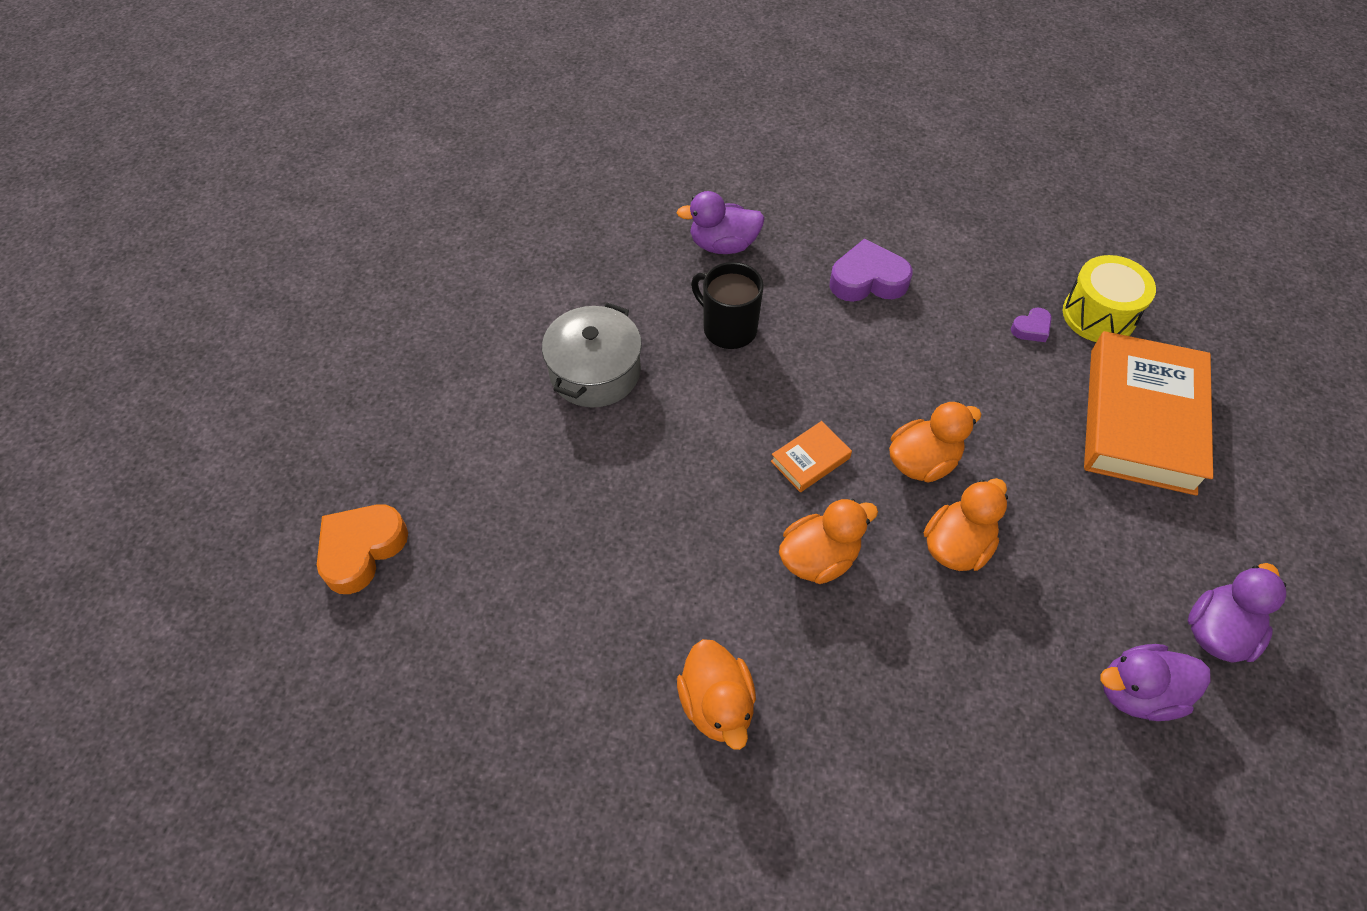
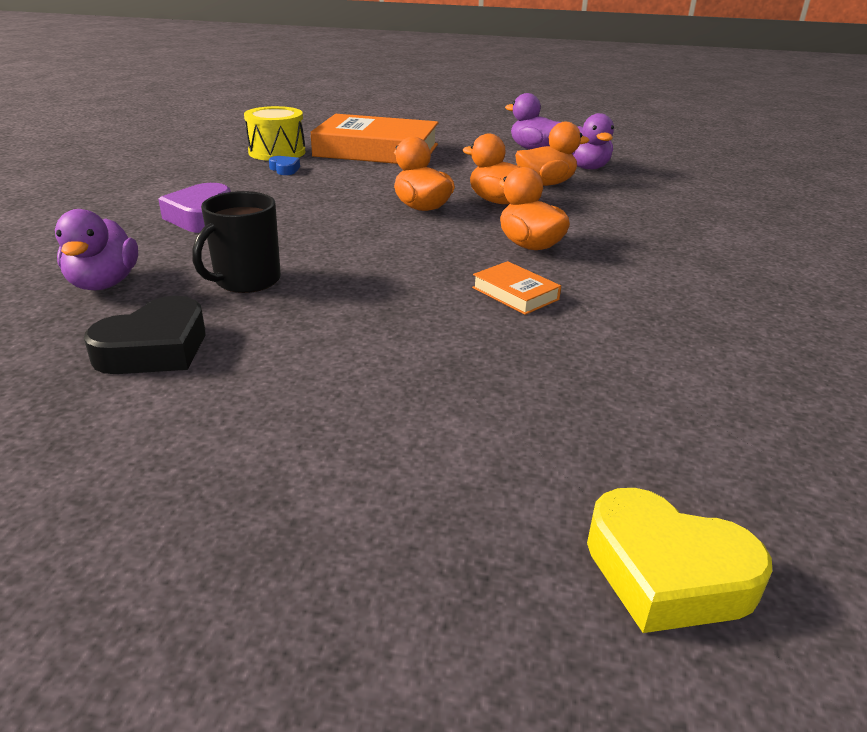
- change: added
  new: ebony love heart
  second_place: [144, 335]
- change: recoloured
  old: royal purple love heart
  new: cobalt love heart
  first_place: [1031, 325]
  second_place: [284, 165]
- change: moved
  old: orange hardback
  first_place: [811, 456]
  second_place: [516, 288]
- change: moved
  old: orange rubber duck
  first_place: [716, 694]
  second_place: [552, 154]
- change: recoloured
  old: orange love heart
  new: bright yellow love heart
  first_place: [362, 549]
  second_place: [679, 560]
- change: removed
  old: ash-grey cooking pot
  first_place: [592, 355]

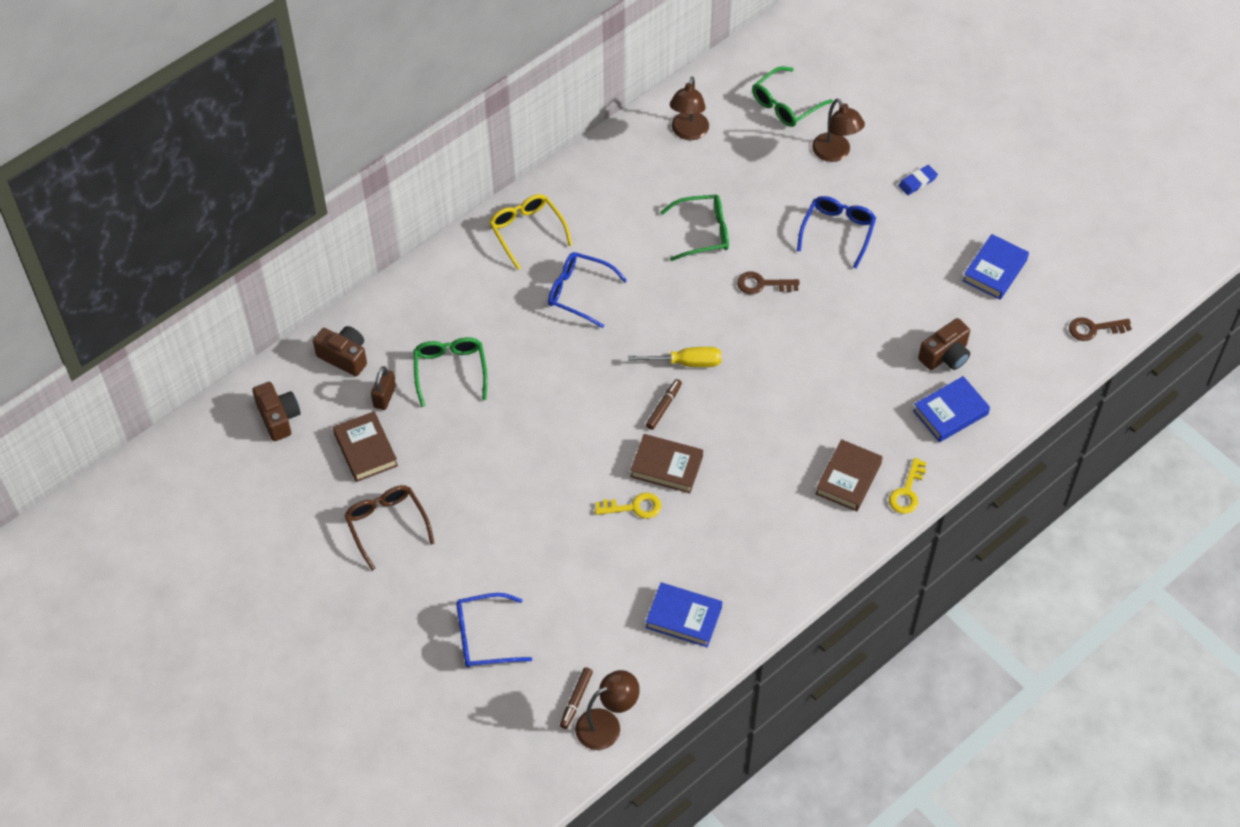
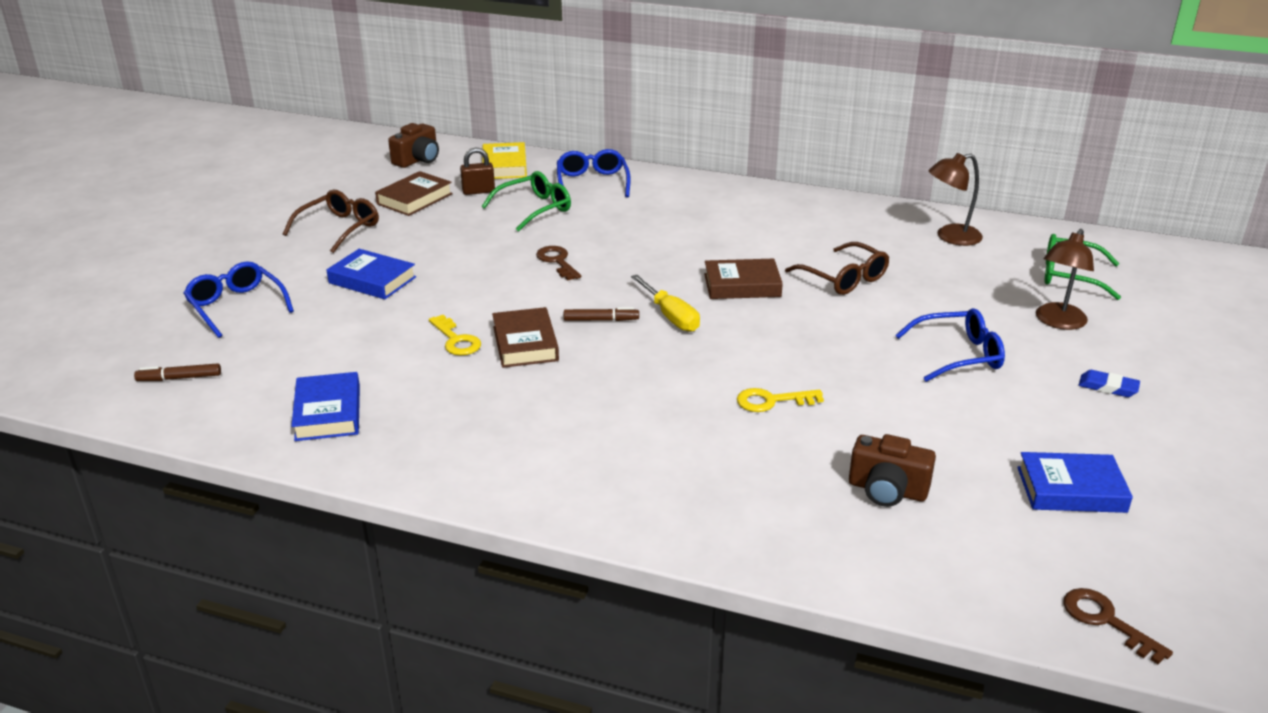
- change: moved
  old: cobalt hardback
  first_place: [951, 409]
  second_place: [371, 274]
- change: replaced
  old: brown camera
  new: bright yellow hardback
  first_place: [340, 351]
  second_place: [504, 160]
- change: moved
  old: brown key
  first_place: [768, 283]
  second_place: [558, 263]
- change: moved
  old: cobalt spectacles
  first_place: [588, 290]
  second_place: [594, 173]
- change: moved
  old: brown hardback
  first_place: [849, 475]
  second_place: [743, 279]
- change: moved
  old: bright yellow key
  first_place: [908, 486]
  second_place: [780, 400]
- change: recoloured
  old: emerald spectacles
  new: brown spectacles
  first_place: [694, 227]
  second_place: [837, 268]
- change: removed
  old: bright yellow spectacles
  first_place: [530, 232]
- change: removed
  old: brown reading lamp
  first_place: [607, 710]

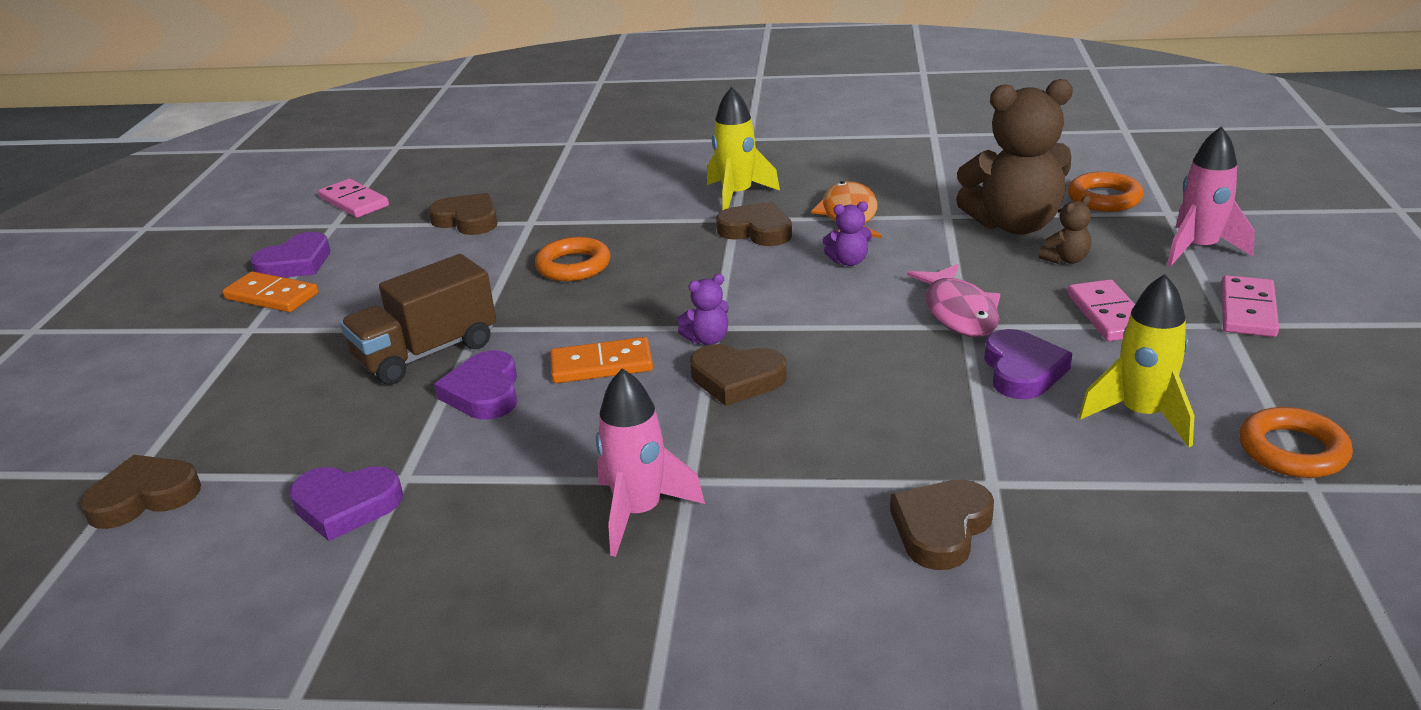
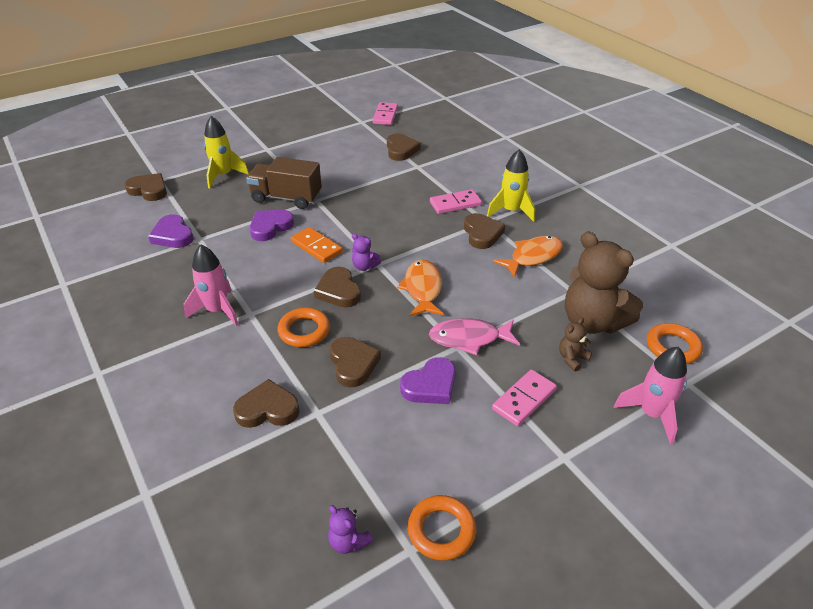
- change: moved
  old: bright yellow spaceship
  first_place: [1137, 360]
  second_place: [226, 152]
- change: moved
  old: orange ring
  first_place: [572, 259]
  second_place: [303, 327]
- change: moved
  old: royal purple teddy bear
  first_place: [847, 233]
  second_place: [350, 529]
- change: added
  new: brown love heart
  second_place: [355, 362]
- change: added
  new: orange fish figure
  second_place: [420, 288]
- change: turned
  old: pink fish figure
  first_place: [953, 300]
  second_place: [474, 336]
  degrees: 45
- change: moved
  old: pink domino
  first_place: [1250, 306]
  second_place: [456, 201]
- change: turned
  old: brown teddy bear
  first_place: [1064, 229]
  second_place: [575, 344]
  degrees: 120
- change: removed
  old: orange domino
  first_place: [270, 291]
- change: removed
  old: royal purple love heart
  first_place: [290, 255]

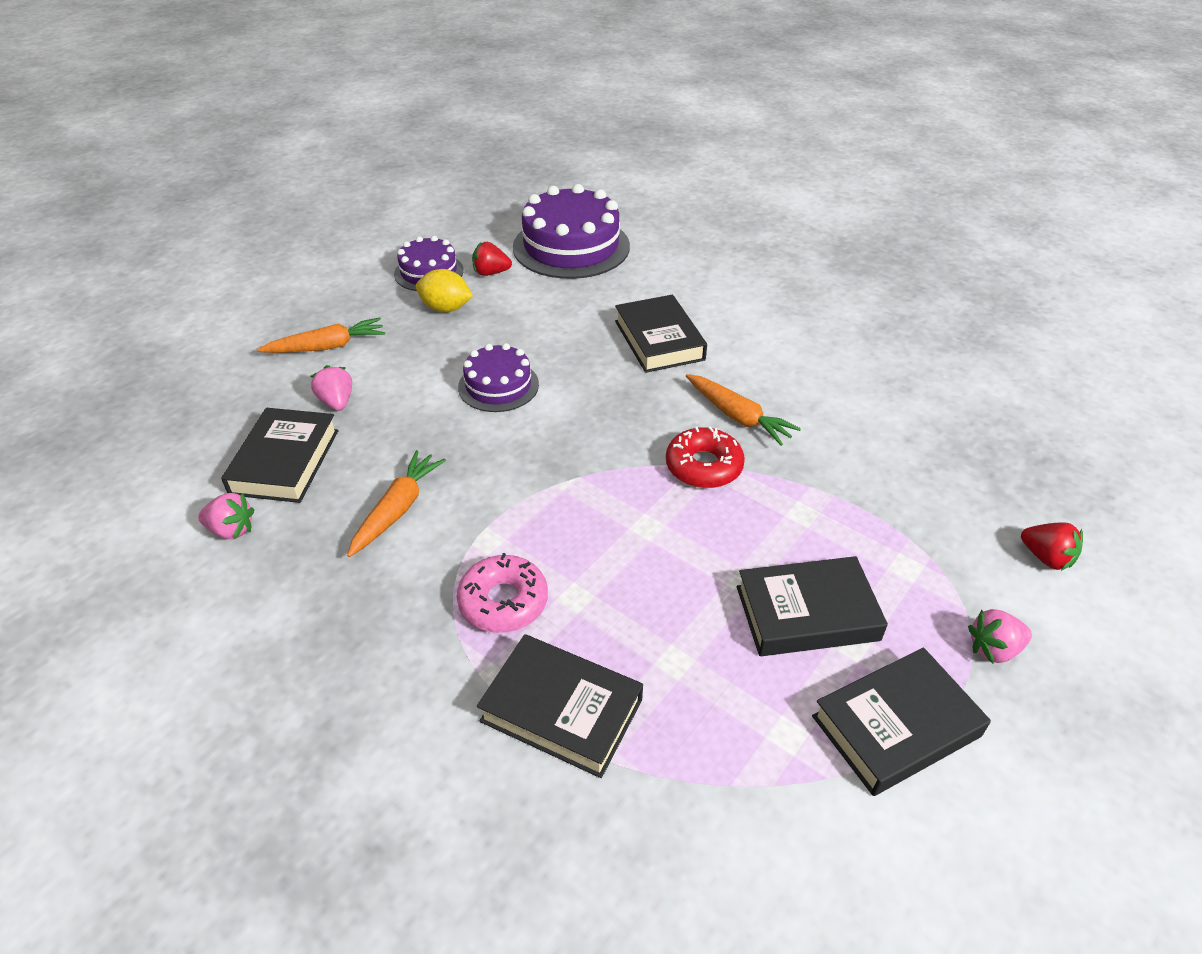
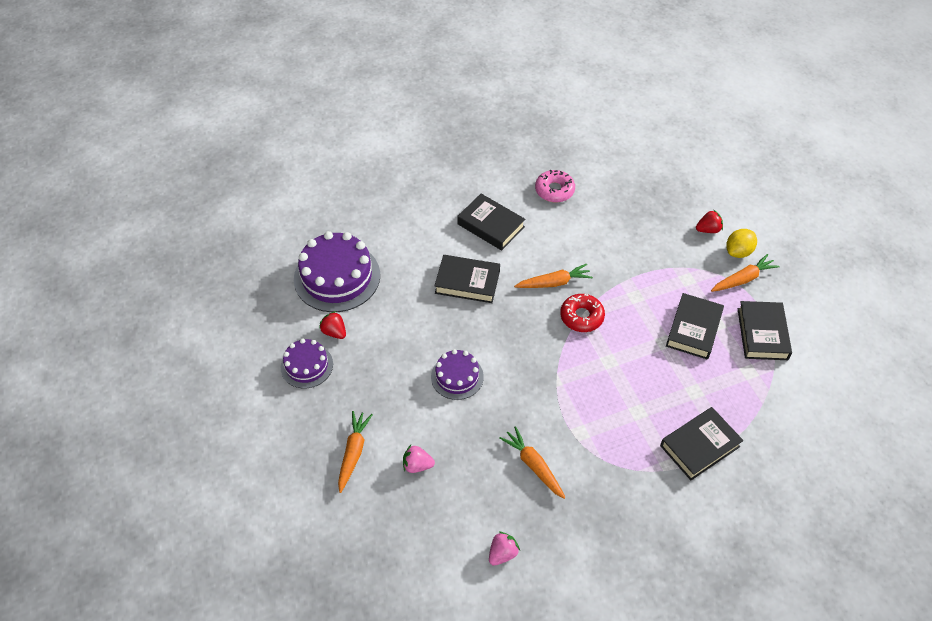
- change: turned
  old: red toy strawberry
  first_place: [492, 259]
  second_place: [332, 325]
  degrees: 105
- change: moved
  old: ebony hardback
  first_place: [280, 455]
  second_place: [491, 222]
- change: moved
  old: pink glazed donut
  first_place: [502, 593]
  second_place: [555, 186]
- change: replaced
  old: pink toy strawberry
  new: orange toy carrot
  first_place: [1000, 636]
  second_place: [745, 273]
- change: moved
  old: bright yellow citrus fruit
  first_place: [444, 290]
  second_place: [741, 243]

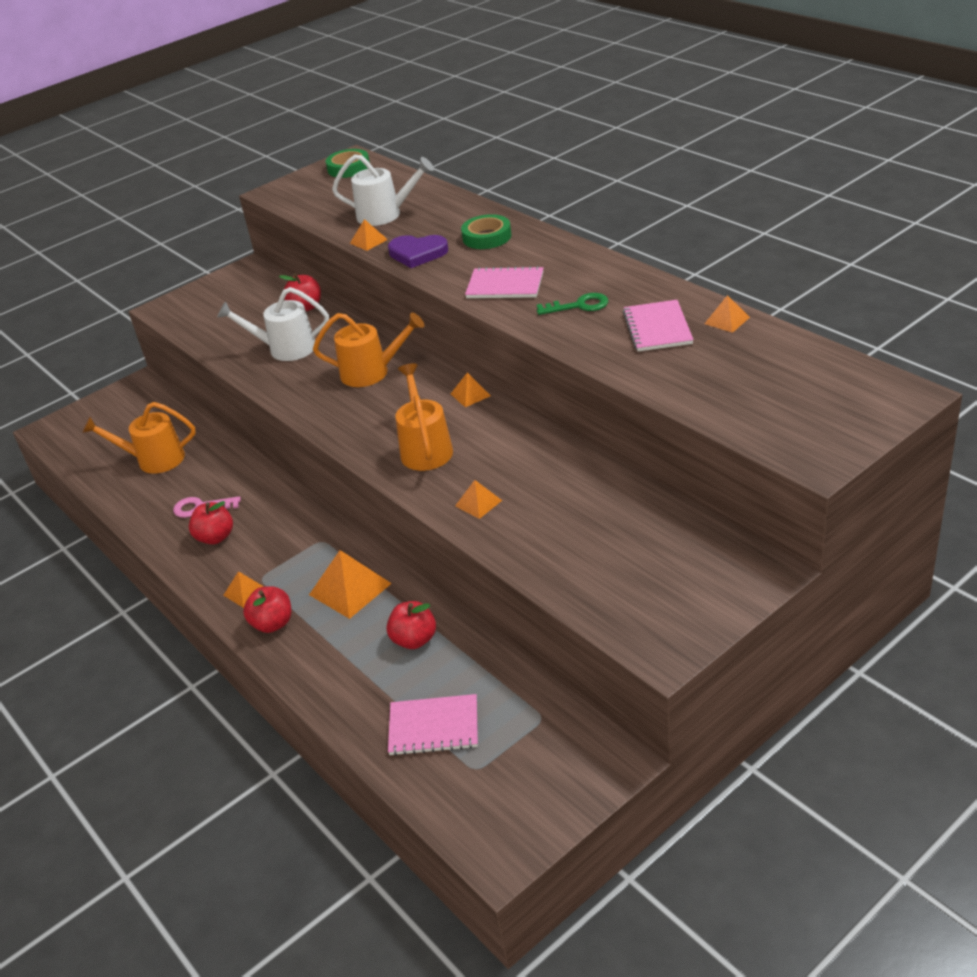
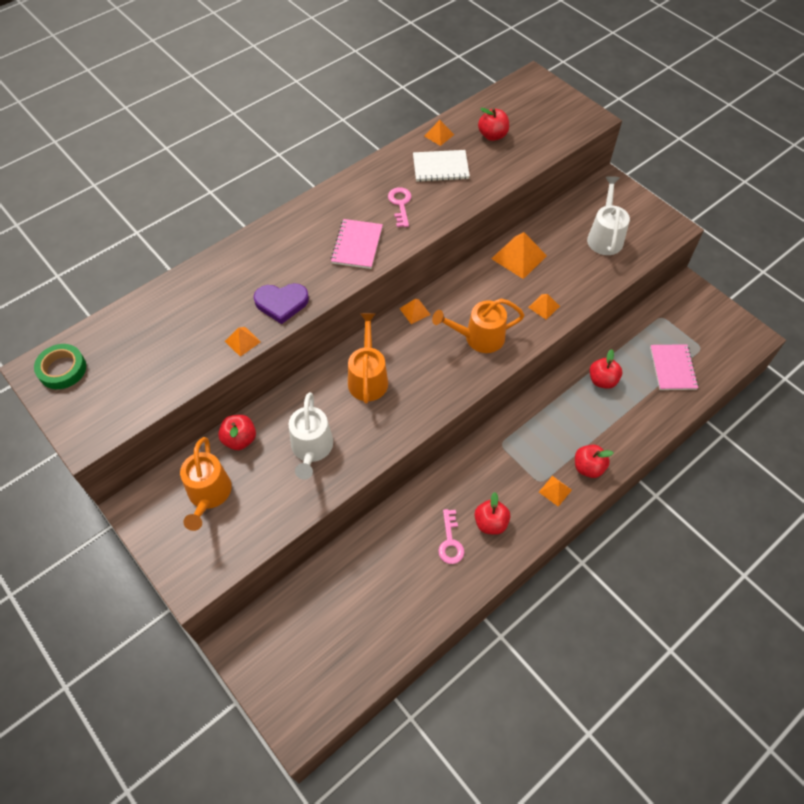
- change: moved
  old: orange watering can
  first_place: [139, 438]
  second_place: [206, 484]
- change: turned
  old: royal purple love heart
  first_place: [418, 251]
  second_place: [281, 303]
  degrees: 75
- change: recoloured
  old: emerald key
  new: pink key
  first_place: [573, 304]
  second_place: [400, 207]
- change: recoloured
  old: pink notebook
  new: pure white notebook
  first_place: [658, 326]
  second_place: [441, 166]
- change: added
  new: red apple
  second_place: [493, 124]
- change: moved
  old: orange solid pyramid
  first_place: [350, 584]
  second_place: [519, 255]
- change: moved
  old: pure white watering can
  first_place: [383, 190]
  second_place: [608, 215]
- change: removed
  old: emerald roll of tape
  first_place: [486, 231]

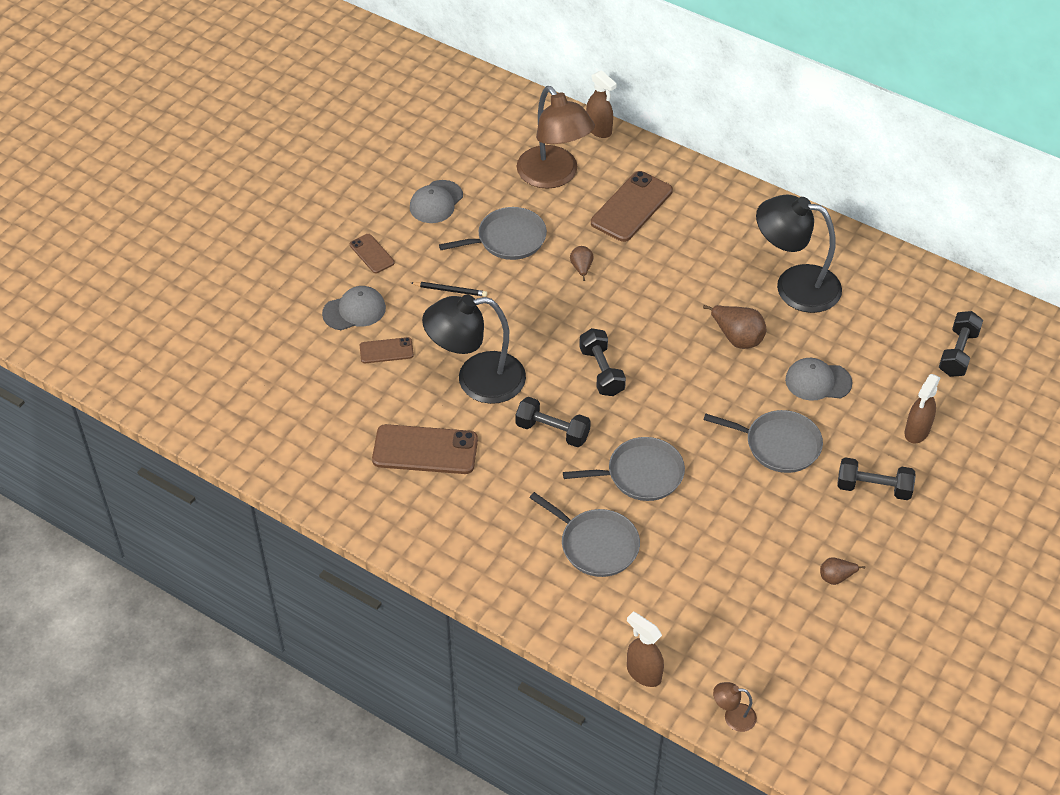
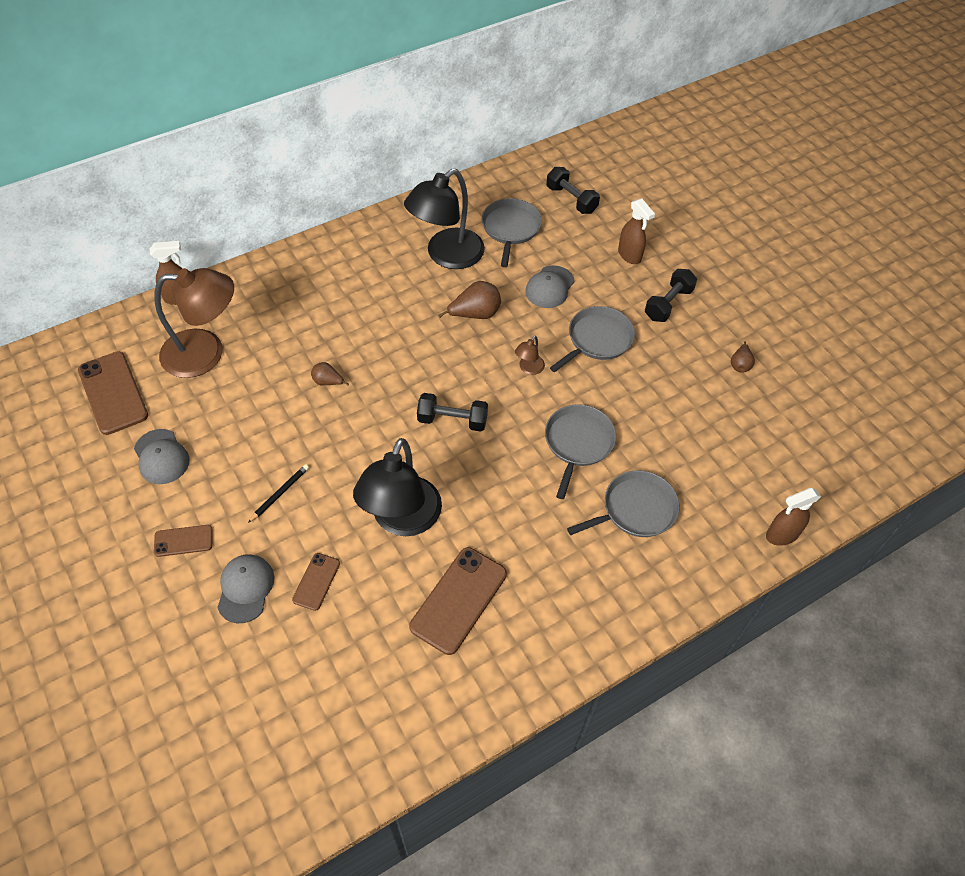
- change: moved
  old: brown phone
  first_place: [632, 206]
  second_place: [113, 393]
- change: moved
  old: ash-grey skillet
  first_place: [493, 233]
  second_place: [512, 232]
- change: moved
  old: brown reading lamp
  first_place: [735, 707]
  second_place: [530, 355]
- change: removed
  old: ebony free weight
  first_place: [553, 422]

